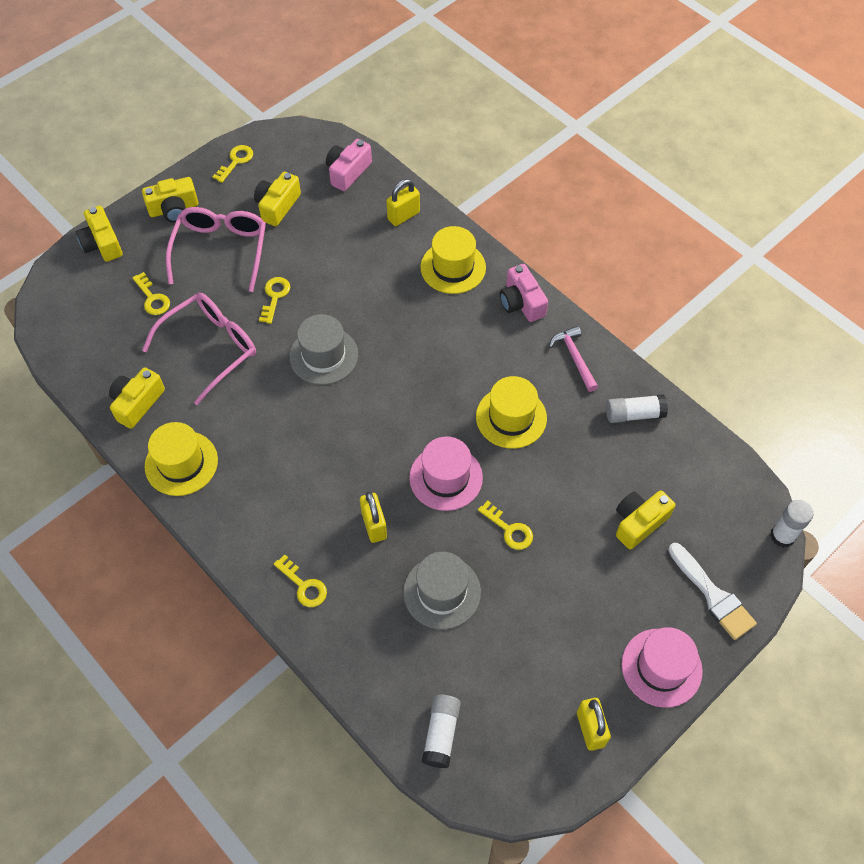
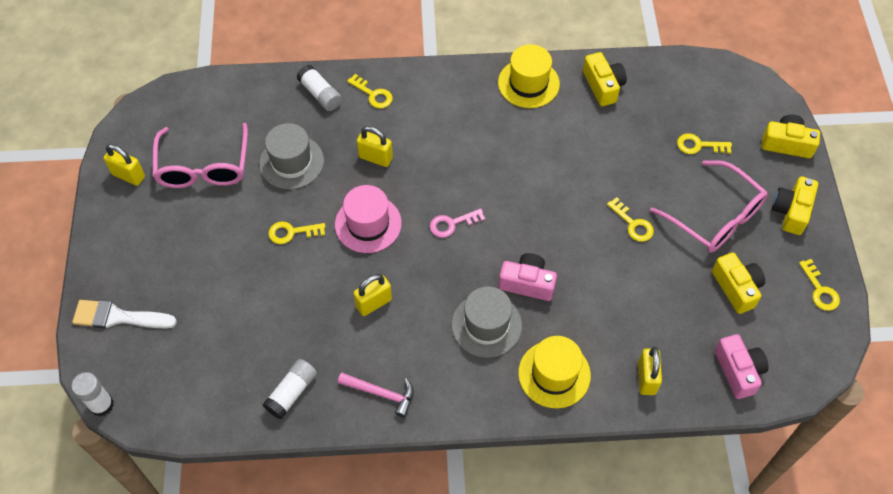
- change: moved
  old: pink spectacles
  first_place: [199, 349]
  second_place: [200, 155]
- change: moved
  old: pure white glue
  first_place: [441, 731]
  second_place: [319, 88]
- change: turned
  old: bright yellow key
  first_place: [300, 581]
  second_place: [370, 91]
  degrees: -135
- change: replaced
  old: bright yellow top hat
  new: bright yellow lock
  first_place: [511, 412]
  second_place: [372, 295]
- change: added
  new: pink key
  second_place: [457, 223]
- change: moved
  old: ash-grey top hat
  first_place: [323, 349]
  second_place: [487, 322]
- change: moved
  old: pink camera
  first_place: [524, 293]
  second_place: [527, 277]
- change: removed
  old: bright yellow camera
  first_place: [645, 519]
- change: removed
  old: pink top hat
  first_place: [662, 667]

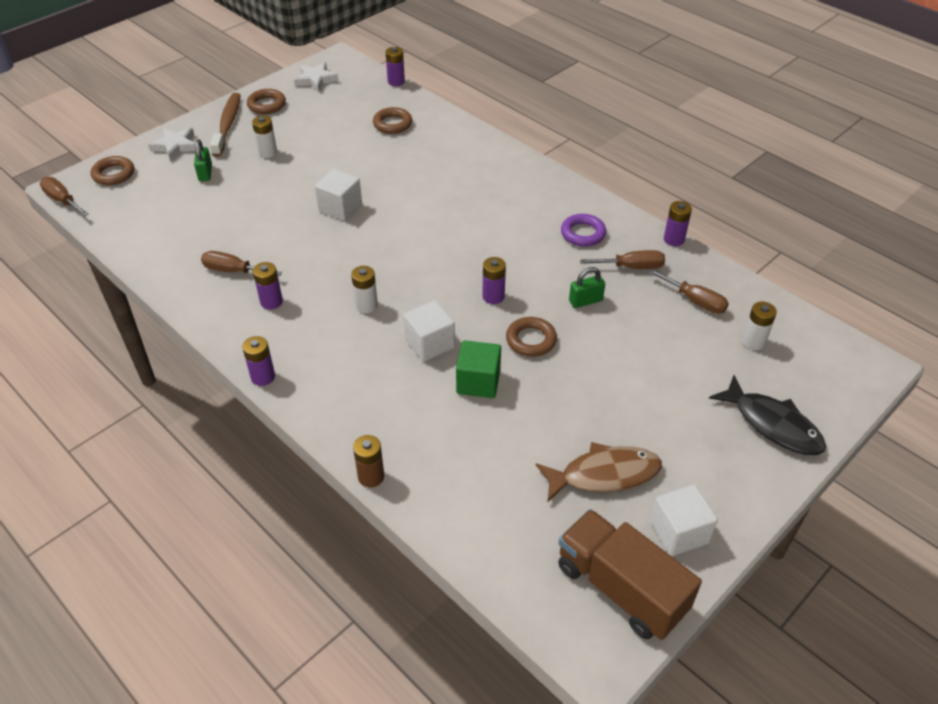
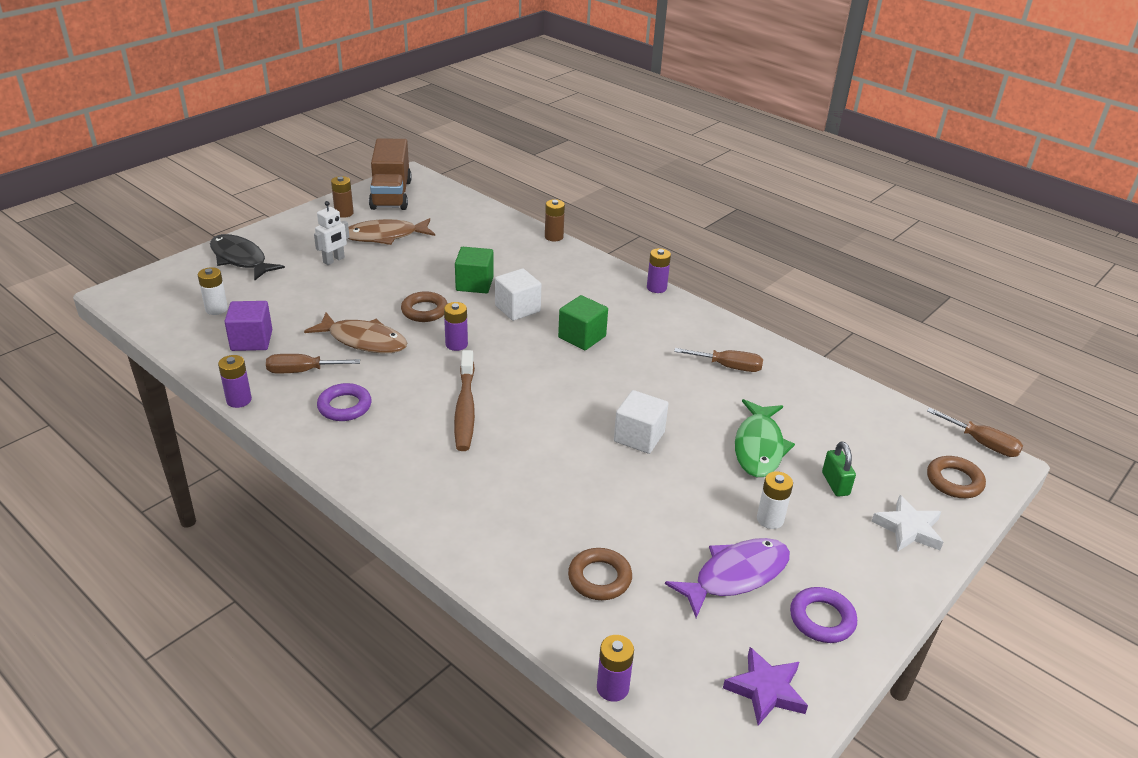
- change: replaced
  old: brown hand screwdriver
  new: royal purple cube
  first_place: [688, 291]
  second_place: [248, 326]
- change: replaced
  old: emerald lock
  new: brown fish figure
  first_place: [587, 287]
  second_place: [356, 332]
- change: added
  new: pure white robot
  second_place: [332, 233]
- change: replaced
  old: pure white cube
  new: brown battery
  first_place: [684, 520]
  second_place: [342, 197]
- change: turned
  old: brown truck
  first_place: [630, 574]
  second_place: [390, 174]
  degrees: 45
- change: moved
  old: brown tooth brush
  first_place: [225, 125]
  second_place: [464, 400]
- change: replaced
  old: pure white battery
  new: emerald cube
  first_place: [364, 289]
  second_place: [583, 322]
- change: added
  new: royal purple fish figure
  second_place: [727, 578]
- change: recoloured
  old: pure white star shape
  new: royal purple star shape
  first_place: [316, 77]
  second_place: [765, 686]
- change: added
  new: emerald fish figure
  second_place: [765, 438]
- change: recoloured
  old: brown ring
  new: royal purple ring
  first_place: [266, 101]
  second_place: [823, 615]
- change: removed
  old: royal purple battery
  first_place: [268, 286]

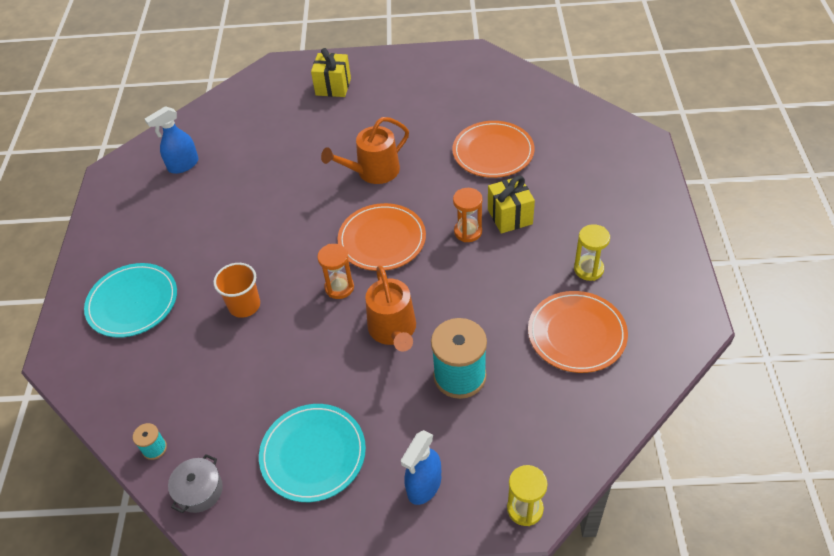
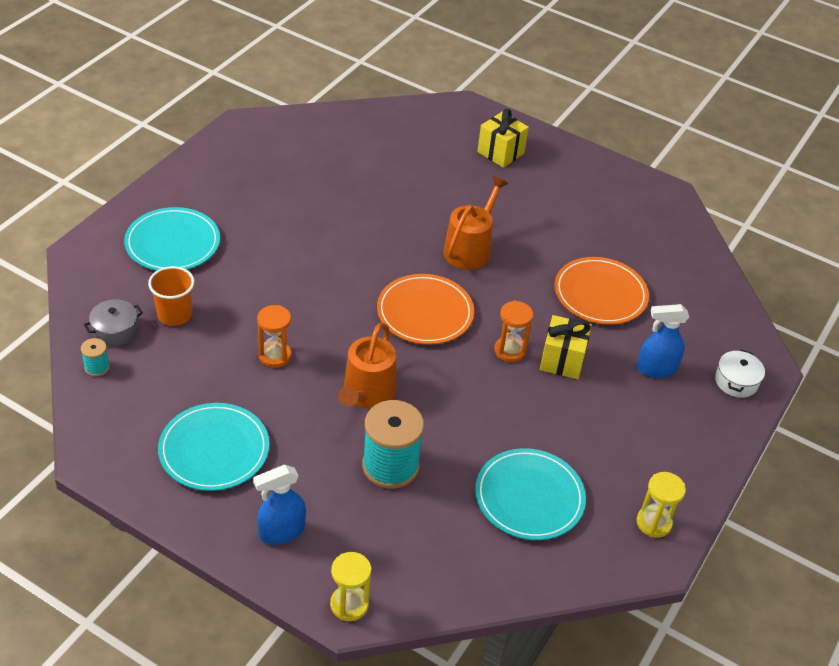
- change: moved
  old: ash-grey cooking pot
  first_place: [195, 483]
  second_place: [113, 322]
- change: moved
  old: orange tumbler
  first_place: [236, 290]
  second_place: [171, 296]
- change: moved
  old: orange hourglass
  first_place: [335, 271]
  second_place: [274, 336]
- change: turned
  old: orange watering can
  first_place: [365, 150]
  second_place: [475, 223]
  degrees: 120
- change: recoloured
  old: orange dinner plate
  new: teal dinner plate
  first_place: [578, 332]
  second_place: [530, 494]
- change: moved
  old: bright yellow hourglass
  first_place: [592, 252]
  second_place: [661, 505]
- change: moved
  old: cobalt spray bottle
  first_place: [172, 140]
  second_place: [663, 341]
- change: added
  new: pure white cooking pot
  second_place: [740, 373]

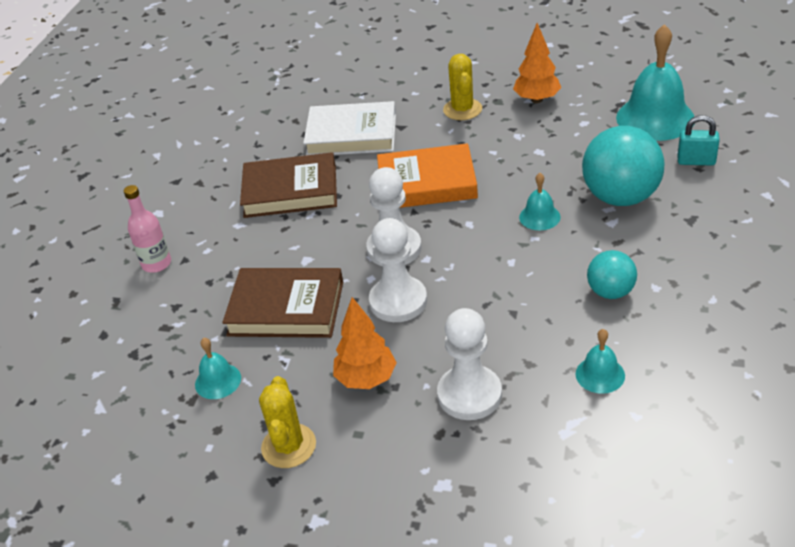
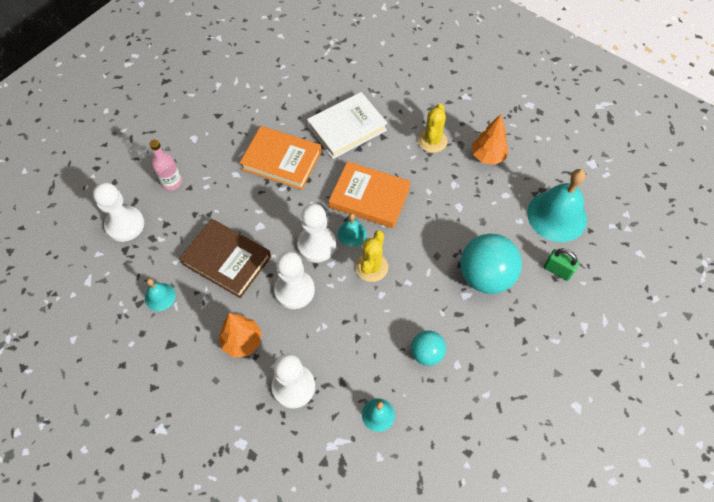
- change: added
  new: pure white pawn
  second_place: [118, 212]
- change: recoloured
  old: brown hardback
  new: orange hardback
  first_place: [288, 185]
  second_place: [280, 158]
- change: turned
  old: pure white hardback
  first_place: [349, 128]
  second_place: [347, 125]
  degrees: -60
- change: moved
  old: teal hand bell
  first_place: [540, 201]
  second_place: [352, 230]
- change: moved
  old: bright yellow prickly plant
  first_place: [287, 422]
  second_place: [371, 256]
- change: recoloured
  old: teal lock
  new: emerald lock
  first_place: [698, 140]
  second_place: [561, 264]

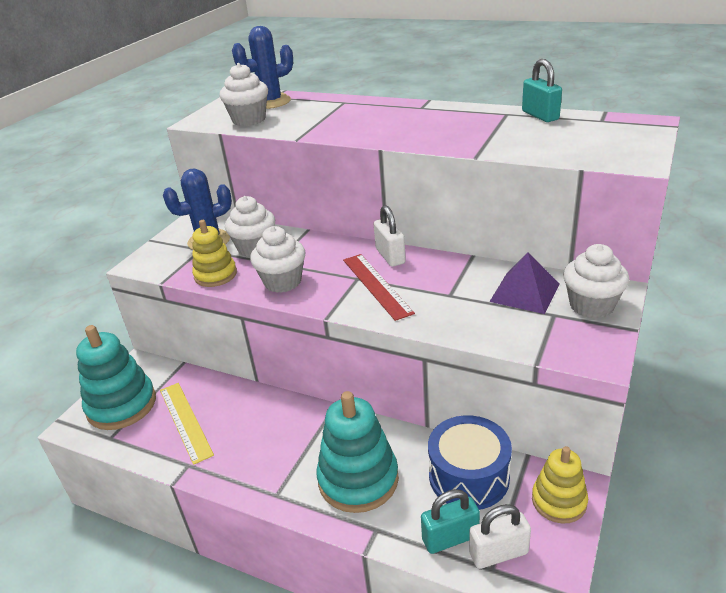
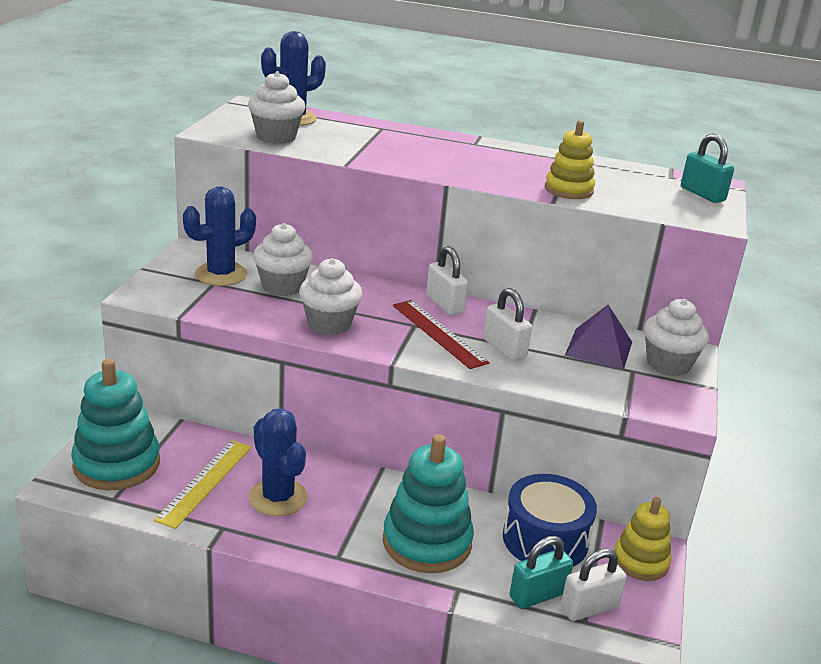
- change: turned
  old: bright yellow straightedge
  first_place: [187, 424]
  second_place: [203, 484]
  degrees: 60
- change: added
  new: cobalt prickly plant
  second_place: [278, 462]
- change: added
  new: pure white lock
  second_place: [507, 324]
- change: moved
  old: bright yellow ring stacker
  first_place: [214, 253]
  second_place: [570, 160]
- change: moved
  old: teal lock
  first_place: [542, 90]
  second_place: [707, 168]

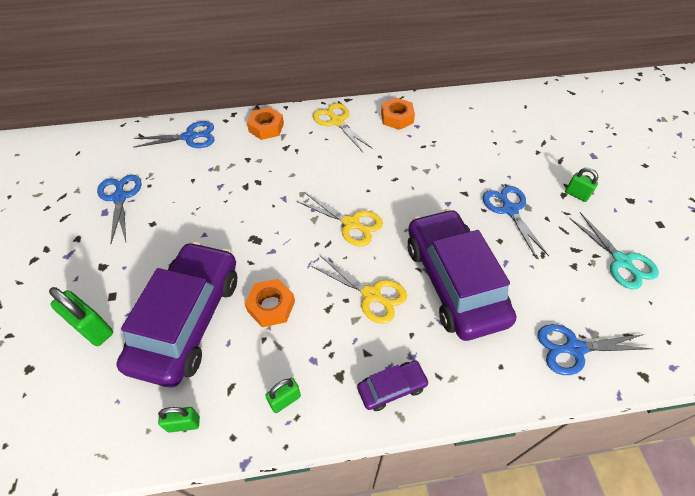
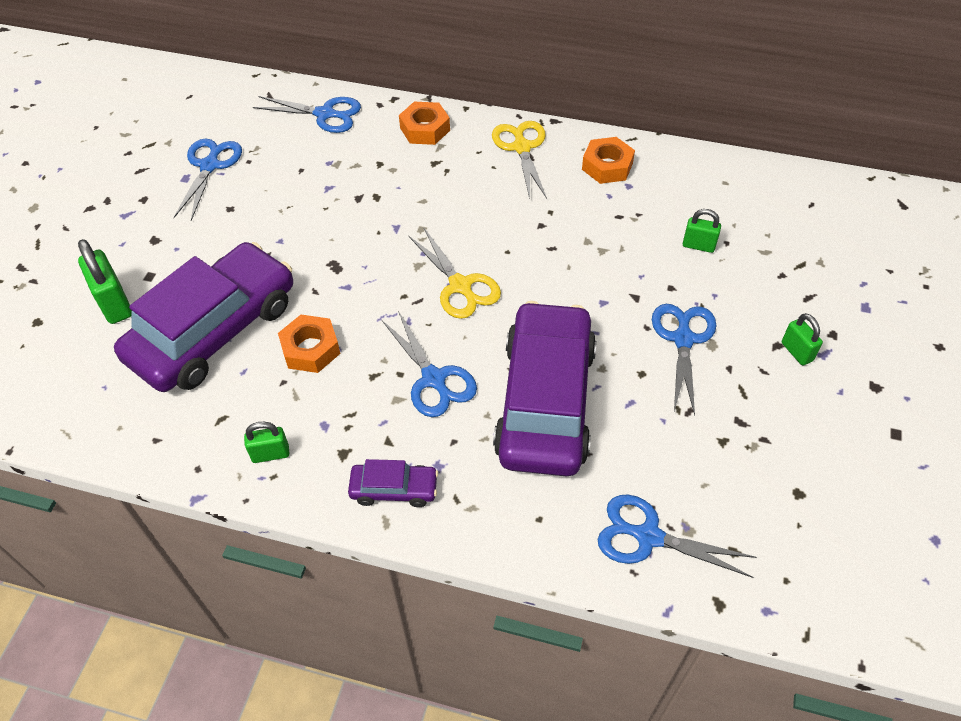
- change: recoloured
  old: bright yellow shears
  new: cobalt shears
  first_place: [359, 290]
  second_place: [429, 364]
- change: moved
  old: emerald lock
  first_place: [179, 420]
  second_place: [702, 231]
- change: removed
  old: teal shears
  first_place: [614, 250]

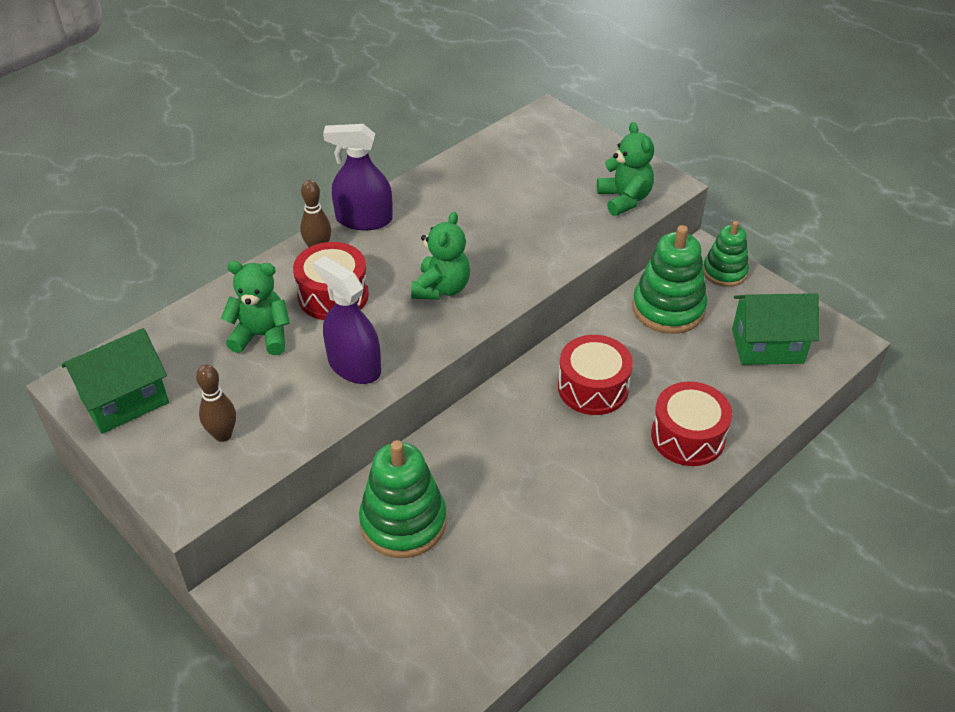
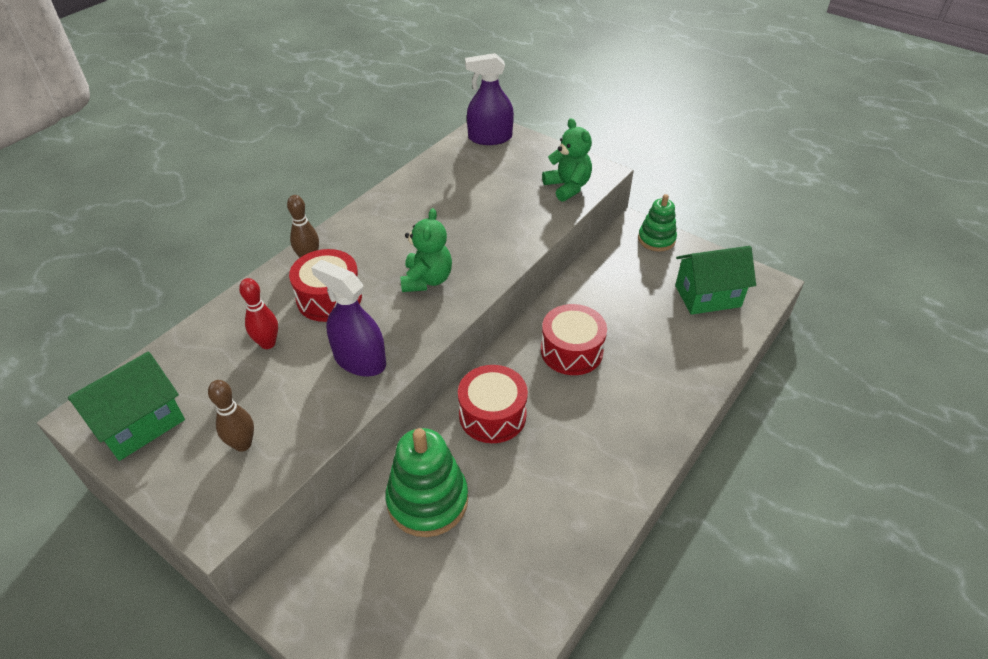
- change: replaced
  old: emerald teddy bear
  new: red skittle
  first_place: [255, 308]
  second_place: [258, 313]
- change: moved
  old: red toy drum
  first_place: [691, 423]
  second_place: [493, 404]
- change: moved
  old: royal purple spray bottle
  first_place: [358, 177]
  second_place: [489, 99]
- change: removed
  old: emerald ring stacker
  first_place: [670, 279]

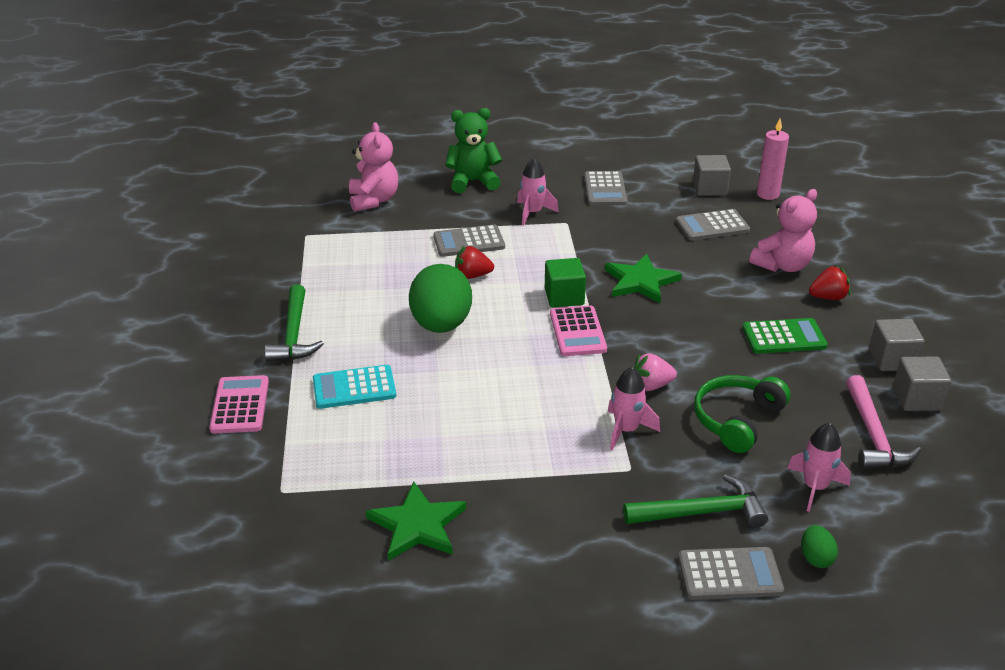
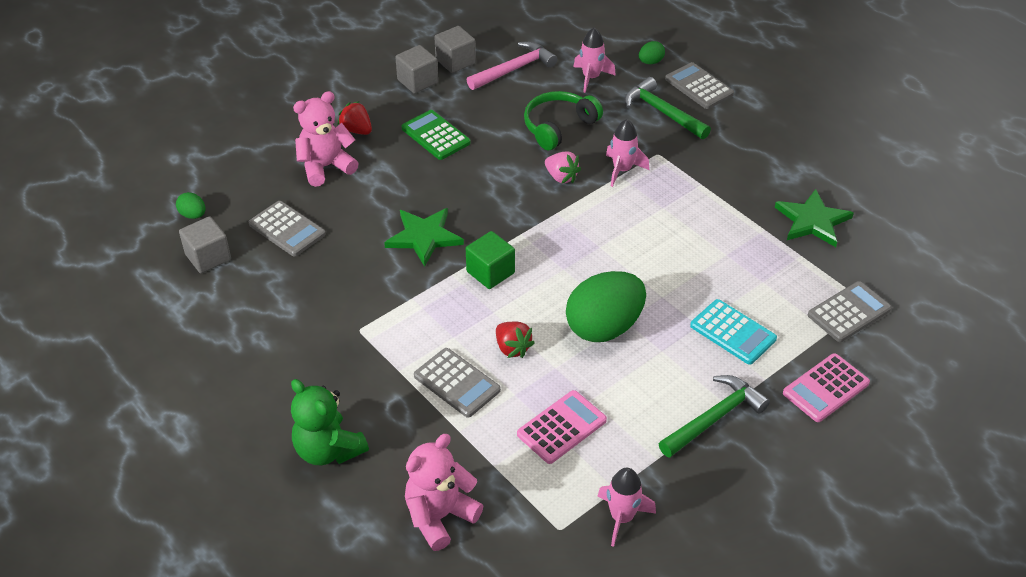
- change: replaced
  old: pink candle
  new: emerald egg
  first_place: [773, 159]
  second_place: [191, 205]
- change: turned
  old: pink teddy bear
  first_place: [783, 230]
  second_place: [326, 139]
  degrees: -45
- change: moved
  old: pink pocket calculator
  first_place: [578, 330]
  second_place: [562, 427]
- change: turned
  old: emerald over-ear headphones
  first_place: [742, 414]
  second_place: [563, 120]
  degrees: 135
- change: moved
  old: pink spaceship
  first_place: [538, 192]
  second_place: [626, 507]
- change: moved
  old: ash-grey pocket calculator
  first_place: [605, 188]
  second_place: [850, 311]

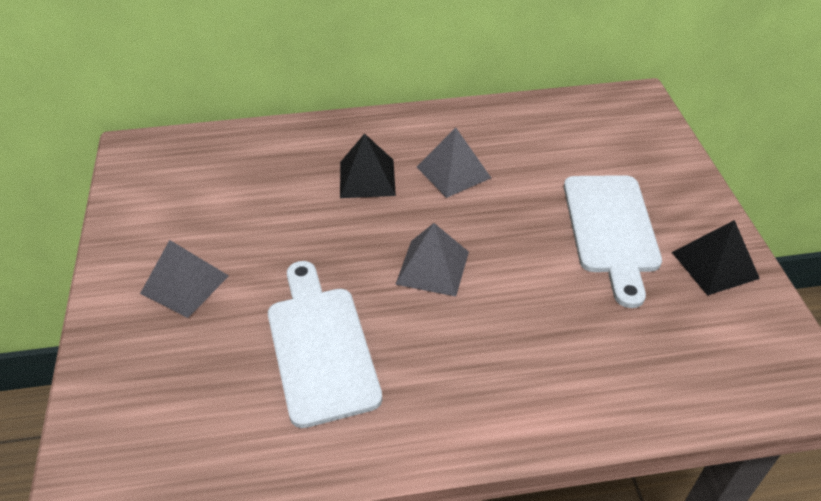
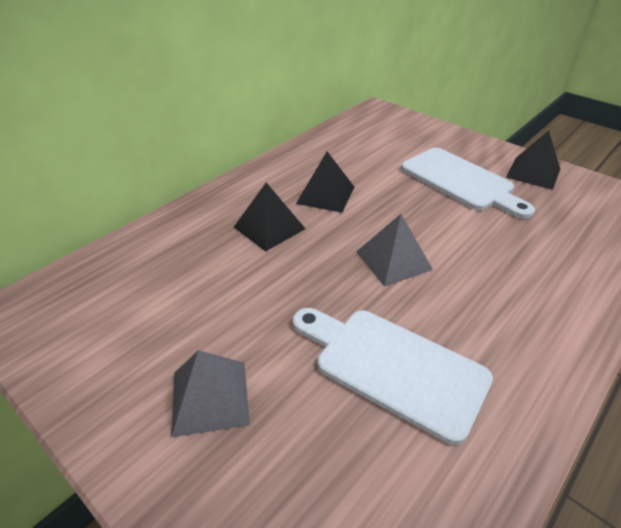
- change: recoloured
  old: ash-grey solid pyramid
  new: ebony solid pyramid
  first_place: [454, 163]
  second_place: [325, 182]

